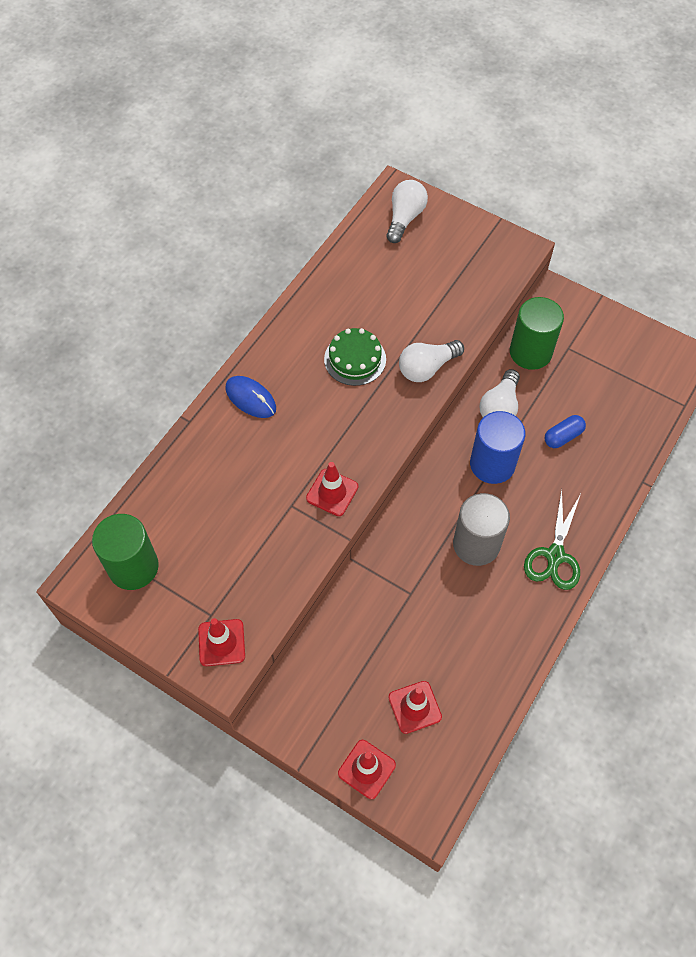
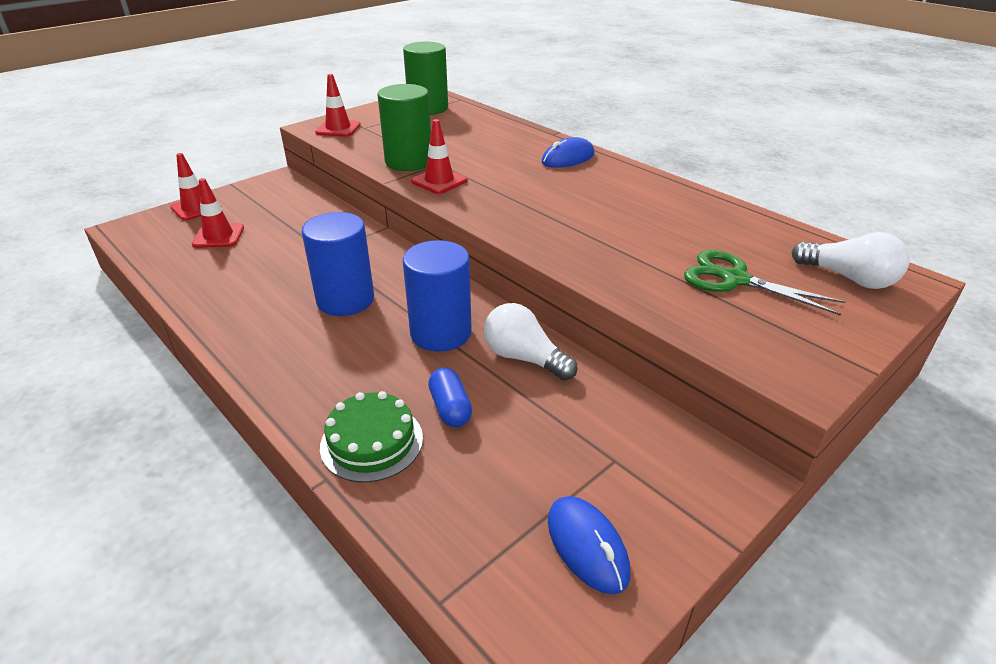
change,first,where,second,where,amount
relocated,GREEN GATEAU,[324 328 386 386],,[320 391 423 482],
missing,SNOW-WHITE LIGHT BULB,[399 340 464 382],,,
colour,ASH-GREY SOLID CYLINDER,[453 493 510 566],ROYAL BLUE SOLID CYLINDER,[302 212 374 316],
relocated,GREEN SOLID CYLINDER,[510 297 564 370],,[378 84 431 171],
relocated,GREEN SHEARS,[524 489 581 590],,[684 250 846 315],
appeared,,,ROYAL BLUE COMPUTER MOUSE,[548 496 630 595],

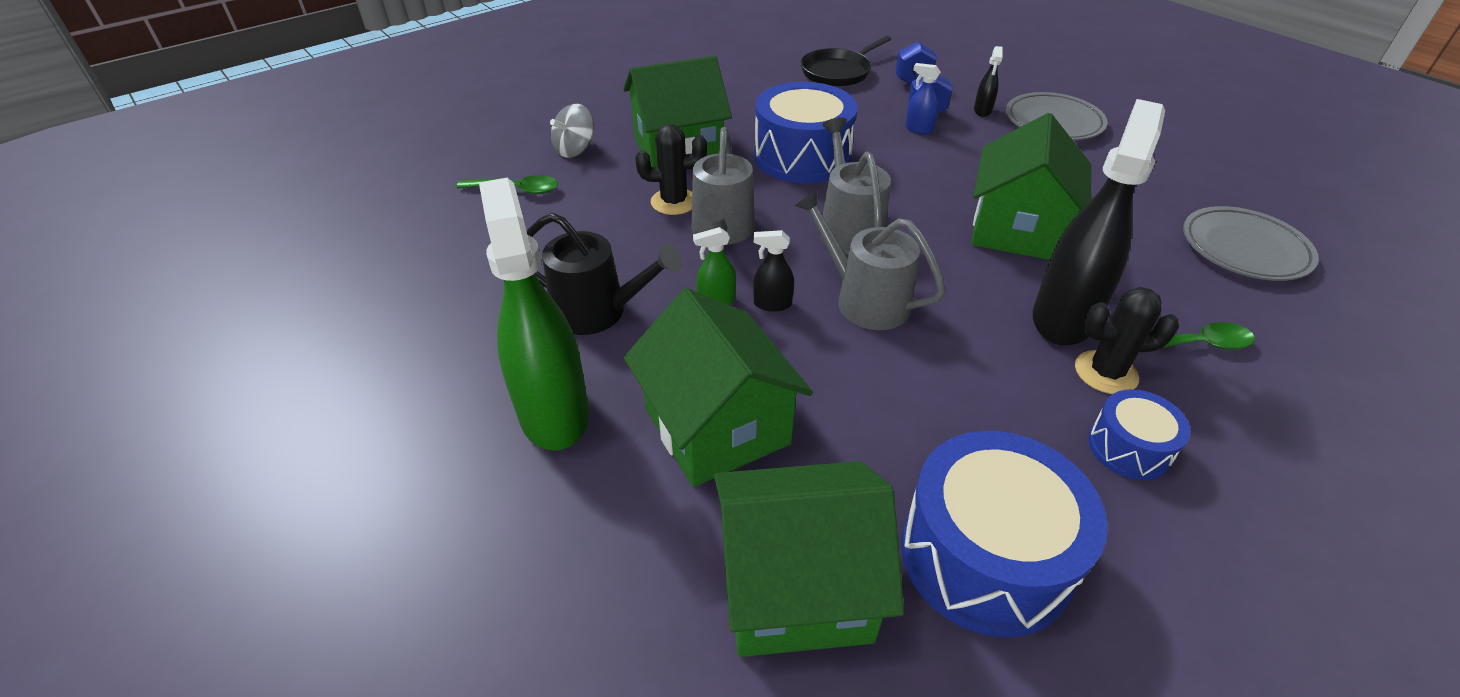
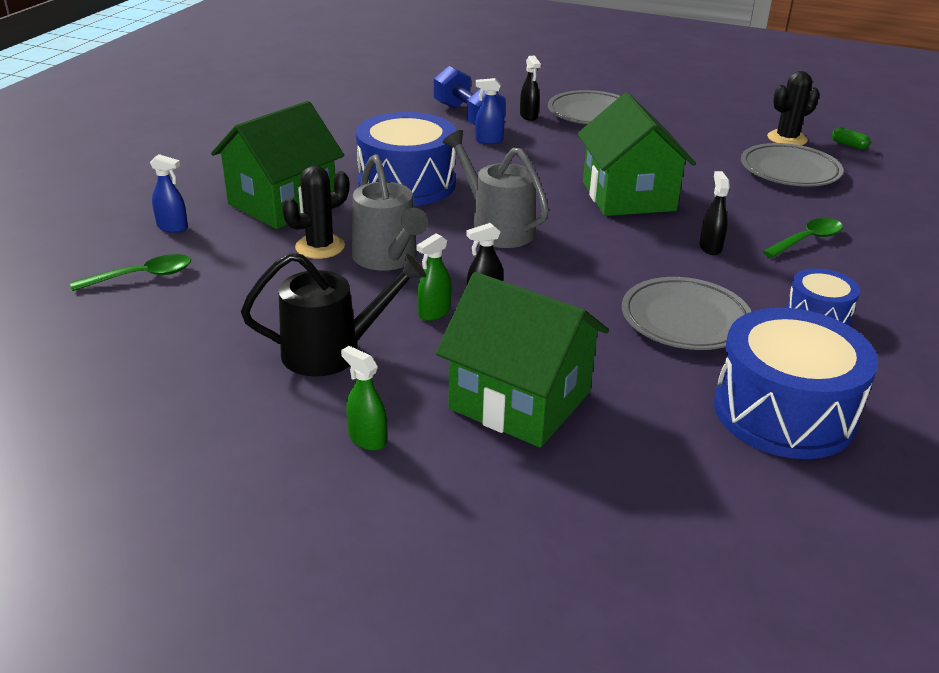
change,first,where,second,where,amount
size,GREEN SPRAY CLEANER,[479 178 589 451],,[341 346 387 451],x0.42
exchanged,ASH-GREY SPINNING TOP,[550 104 594 158],ROYAL BLUE SPRAY CLEANER,[150 154 188 233],
missing,GREEN TOY HOUSE,[714 461 904 657],,,
missing,ASH-GREY SPRINKLING CAN,[794 190 946 330],,,
missing,JET-BLACK SKILLET,[801 36 891 86],,,
size,JET-BLACK SPRAY CLEANER,[1033 99 1165 345],,[700 171 730 255],x0.42
relocated,JET-BLACK CACTUS,[1075 287 1179 394],,[767 71 820 146],
appeared,,,ASH-GREY DINNER PLATE,[622 277 752 350],
appeared,,,GREEN PILL SHAPE,[832 127 870 150],

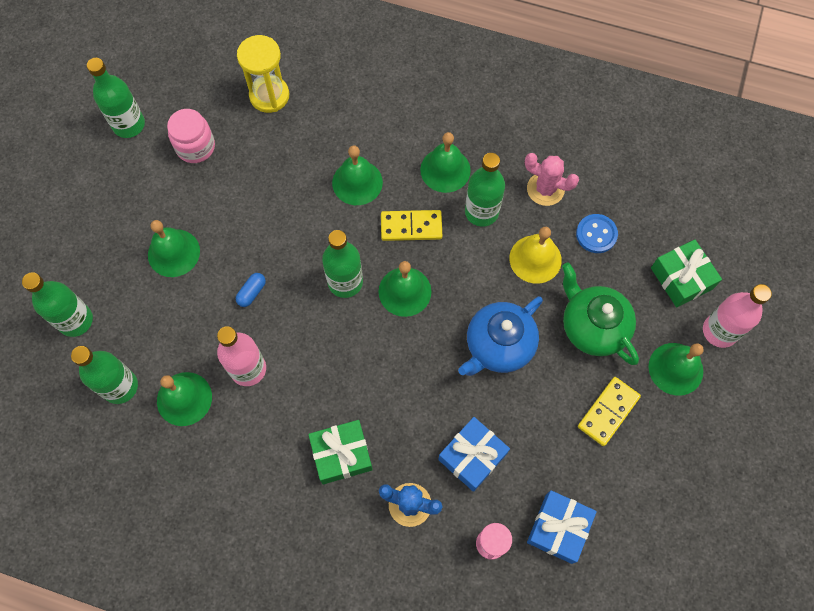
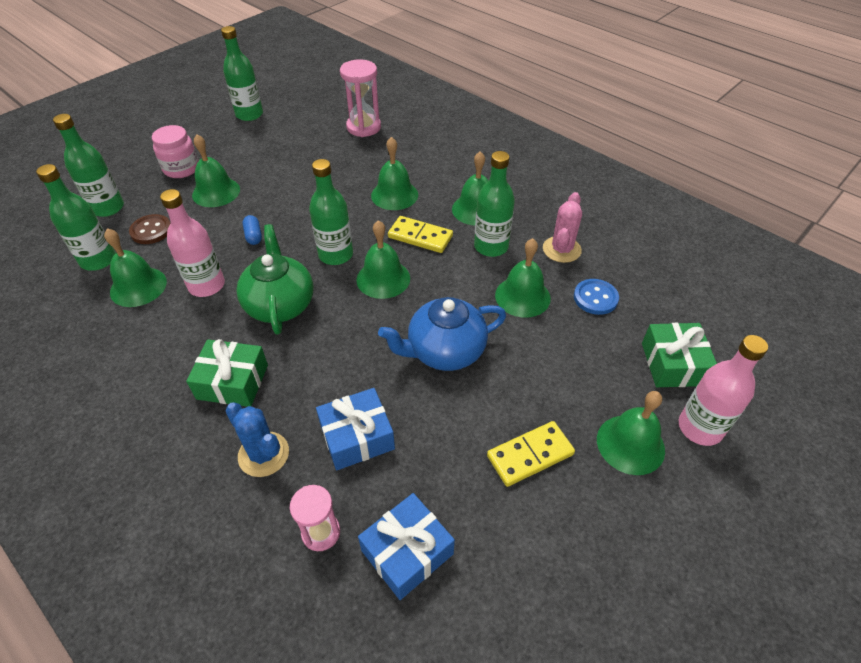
change,first,where,second,where,amount
relocated,PINK JAM JAR,[167 109 215 163],,[152 125 199 178],
spun,ROYAL BLUE PILL SHAPE,[236 273 266 307],,[243 215 262 245],75 degrees counterclockwise
colour,GOLDEN SAND TIMER,[237 35 289 113],PINK SAND TIMER,[340 59 381 137],
colour,GOLDEN HAND BELL,[509 227 562 284],GREEN HAND BELL,[495 238 551 318],
spun,PINK CACTUS,[525 153 579 206],,[543 192 582 263],60 degrees clockwise
relocated,GREEN TEAPOT,[562 263 639 365],,[236 224 314 335],
appeared,,,DARK BROWN SHIRT BUTTON,[129 214 170 244],

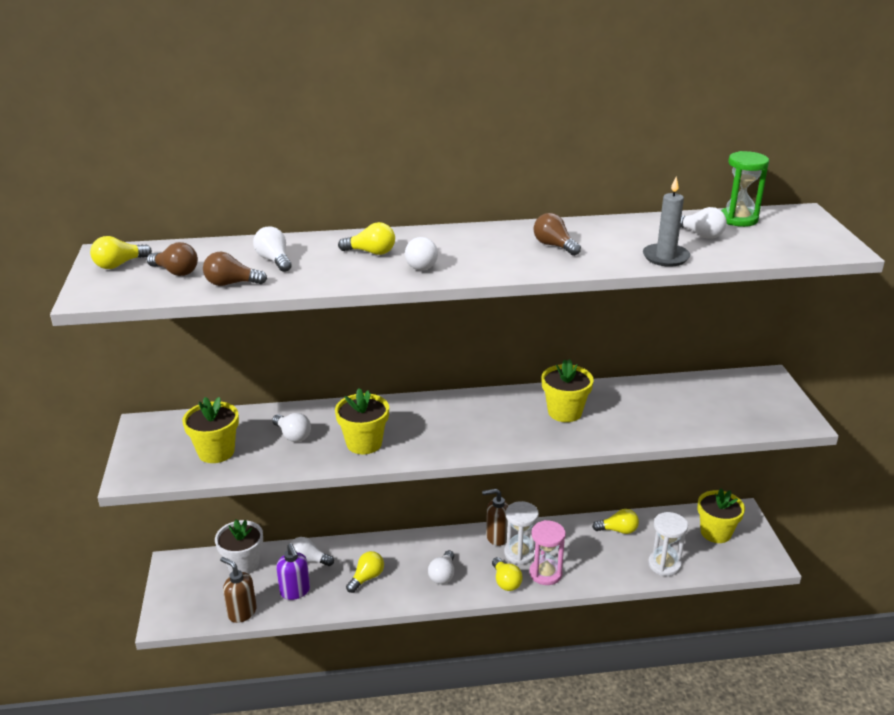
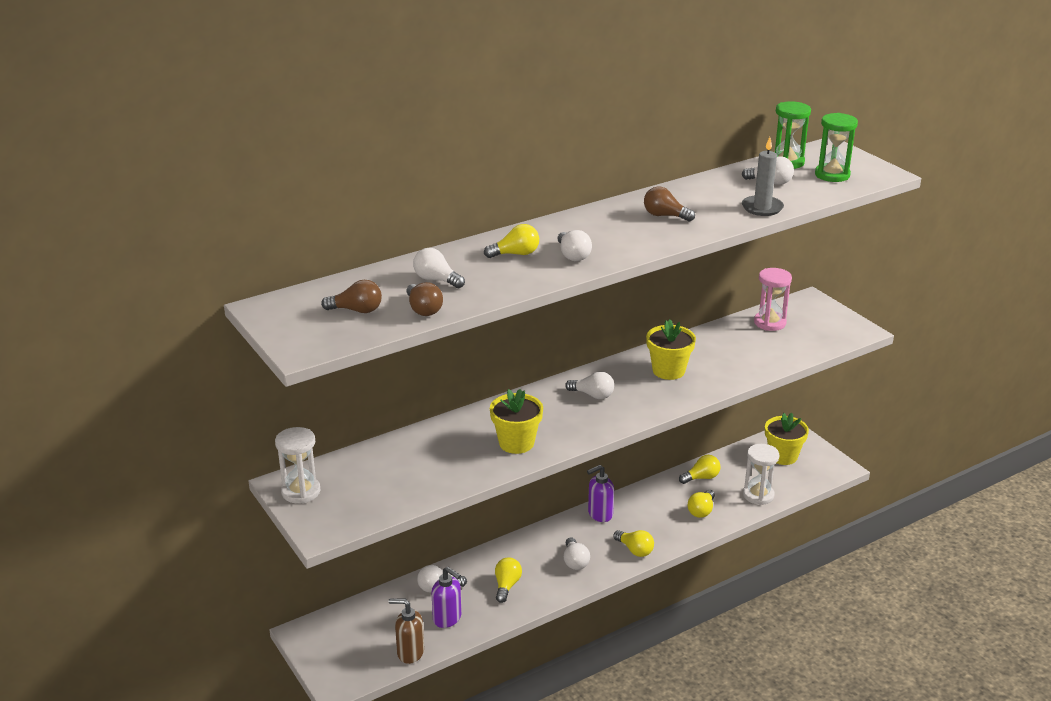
change,first,where,second,where,amount
relocated,GOLDEN LIGHT BULB,[90 236 152 269],,[688 490 715 518],
missing,GOLDEN POTTED PLANT,[182 397 239 463],,,
spun,DARK BROWN LIGHT BULB,[203 252 267 286],,[407 282 443 316],90 degrees counterclockwise
missing,SNOW-WHITE POTTED PLANT,[215 519 263 574],,,
relocated,SNOW-WHITE LIGHT BULB,[272 413 311 442],,[565 372 614 399],
colour,DARK BROWN PUMP BOTTLE,[482 489 508 546],ROYAL PURPLE PUMP BOTTLE,[587 465 614 522],
relocated,SNOW-WHITE SAND TIMER,[504 501 539 565],,[275 427 320 504],
relocated,PINK SAND TIMER,[529 520 566 585],,[754 268 792 331],
appeared,,,GREEN SAND TIMER,[815 113 858 182],

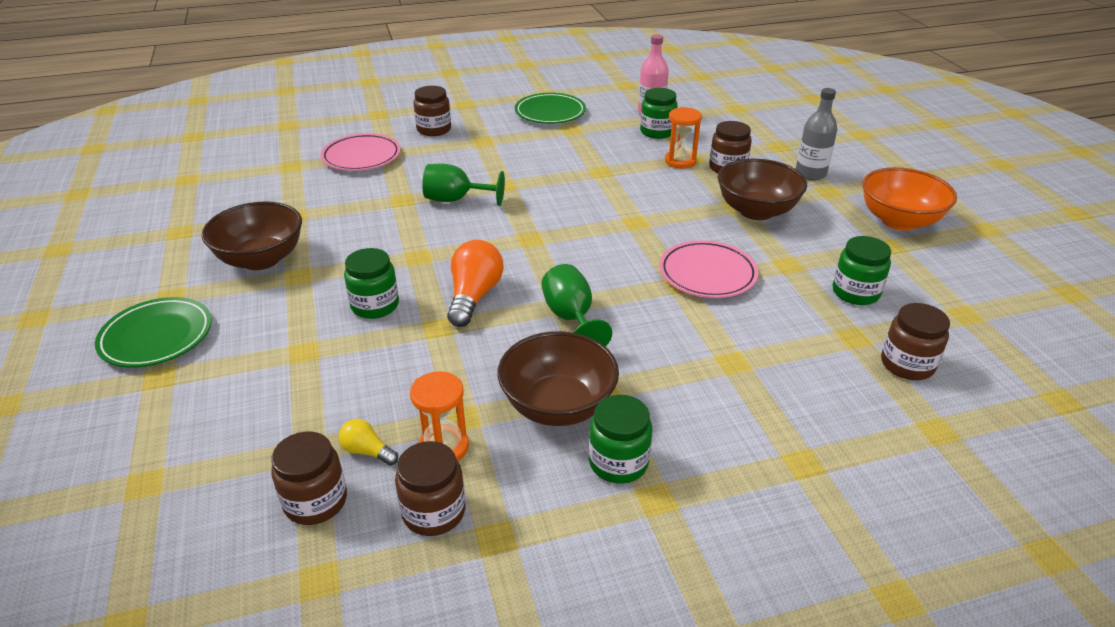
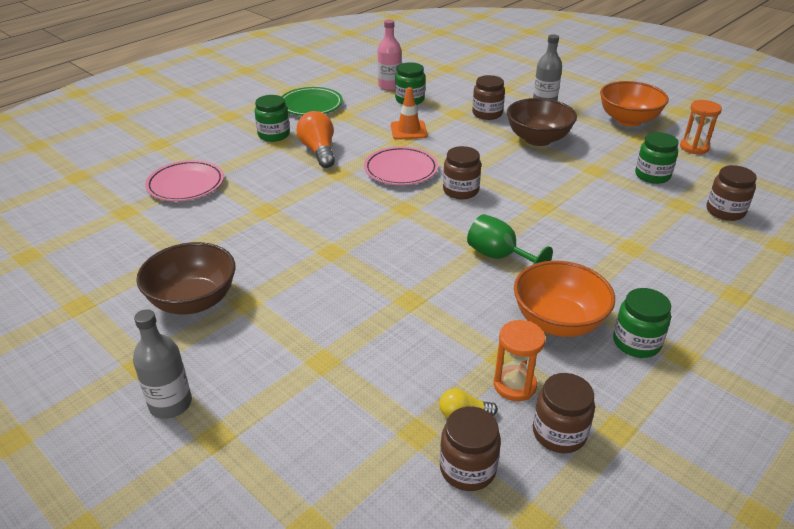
change,first,where,second,where,amount
exchanged,GREEN DINNER PLATE,[95 297 212 368],ASH-GREY BOTTLE,[133 309 192 419],
relocated,GREEN JAM JAR,[344 248 399 319],,[255 95 290 142],
relocated,DARK BROWN JAM JAR,[414 86 451 136],,[443 146 481 199],
missing,GREEN WINE GLASS,[422 164 505 206],,,
relocated,ORANGE-COLOURED LIGHT BULB,[447 240 504 327],,[296 111 335 168],
colour,DARK BROWN DEEP DISH,[497 331 619 426],ORANGE-COLOURED DEEP DISH,[514 261 615 337],
relocated,PINK DINNER PLATE,[659 240 759 298],,[364 146 438 185],
relocated,ORANGE-COLOURED SAND TIMER,[665 107 702 169],,[680 100 722 154],
appeared,,,ORANGE-COLOURED TRAFFIC CONE,[391 87 428 140],

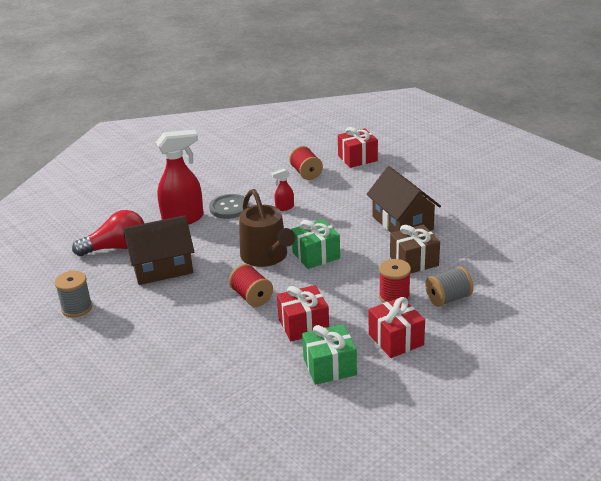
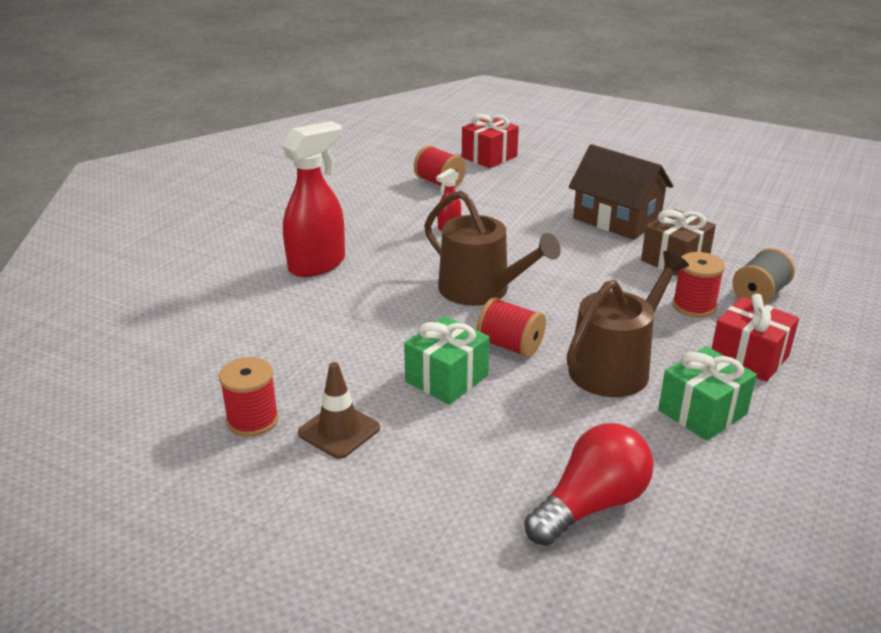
change,first,where,second,where,amount
colour,ASH-GREY REEL OF THREAD,[55 271 92 317],CRIMSON REEL OF THREAD,[219 357 279 437],
relocated,CRIMSON LIGHT BULB,[72 210 144 256],,[525 423 654 546],
missing,DARK BROWN TOY HOUSE,[123 215 194 285],,,
missing,ASH-GREY SHIRT BUTTON,[209 194 249 219],,,
exchanged,CRIMSON WRAPPED GIFT,[277 285 329 341],DARK BROWN SPRINKLING CAN,[567 251 689 397],
relocated,GREEN WRAPPED GIFT,[291 219 340 269],,[404 316 490 405],
appeared,,,DARK BROWN TRAFFIC CONE,[298 362 380 459],

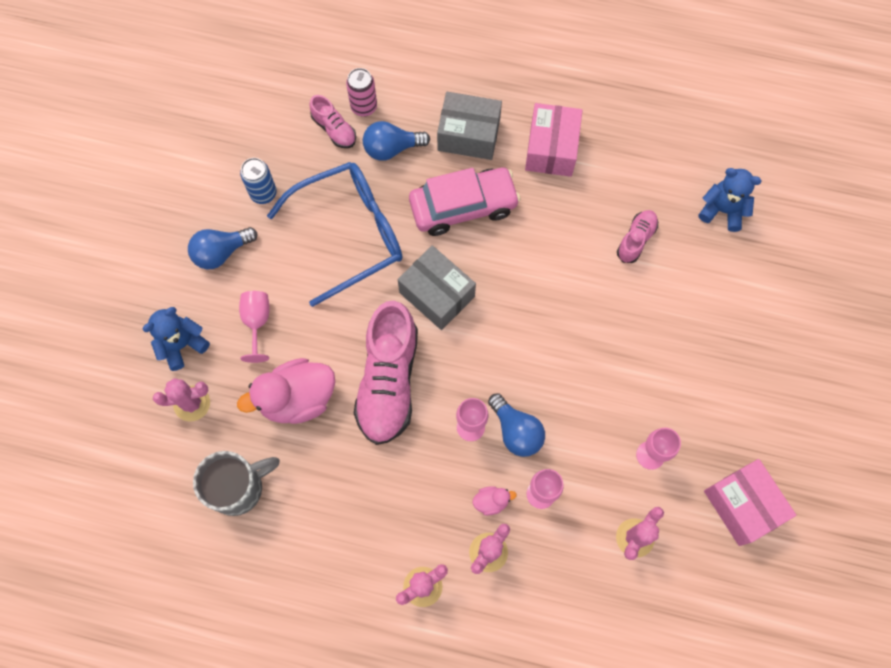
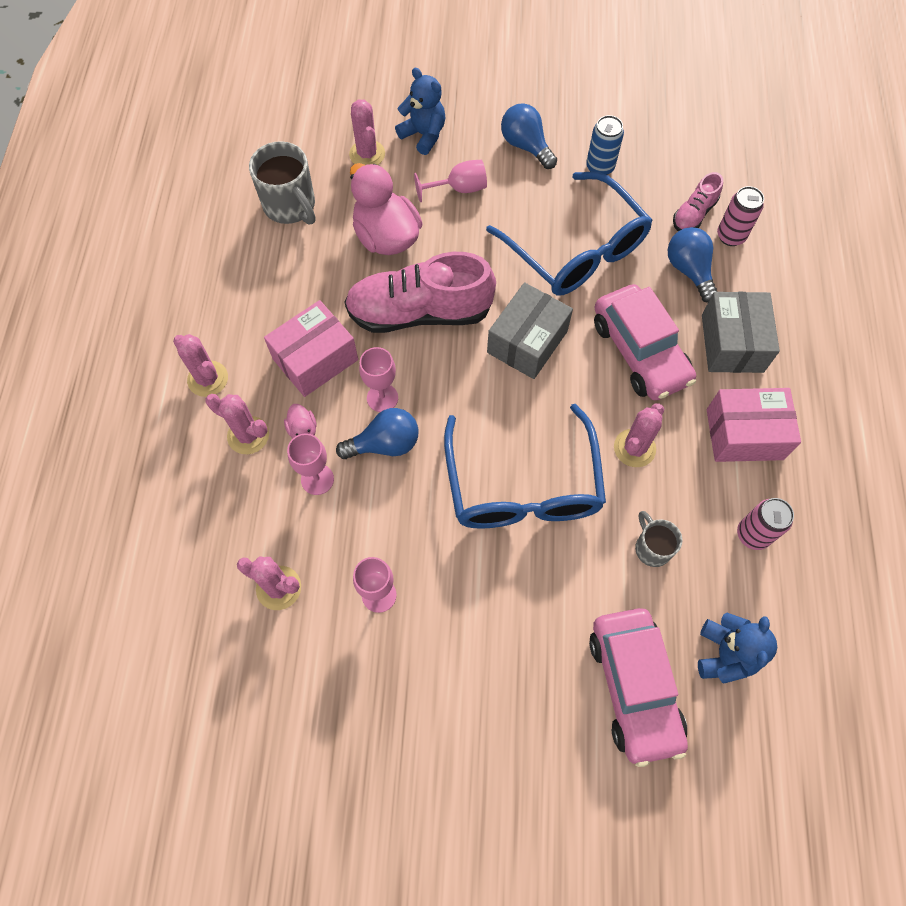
change,first,where,second,where,amount
spun,ROYAL BLUE LIGHT BULB,[488 393 545 457],,[336 408 418 459],150 degrees counterclockwise
exchanged,PINK SHOE,[617 210 658 263],ASH-GREY COFFEE MUG,[635 511 683 567],
relocated,PINK BOX,[704 459 796 546],,[264 300 358 397],
appeared,,,ROYAL BLUE GLASSES,[444 404 606 529],
appeared,,,PINK AUTOMOBILE,[589 608 688 767],
appeared,,,PINK CACTUS,[614 403 664 467],
appeared,,,PINK SODA CAN,[737 498 794 550],

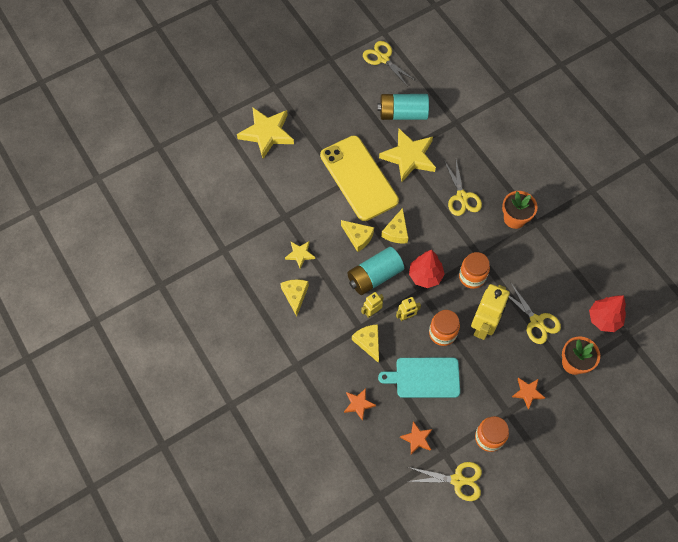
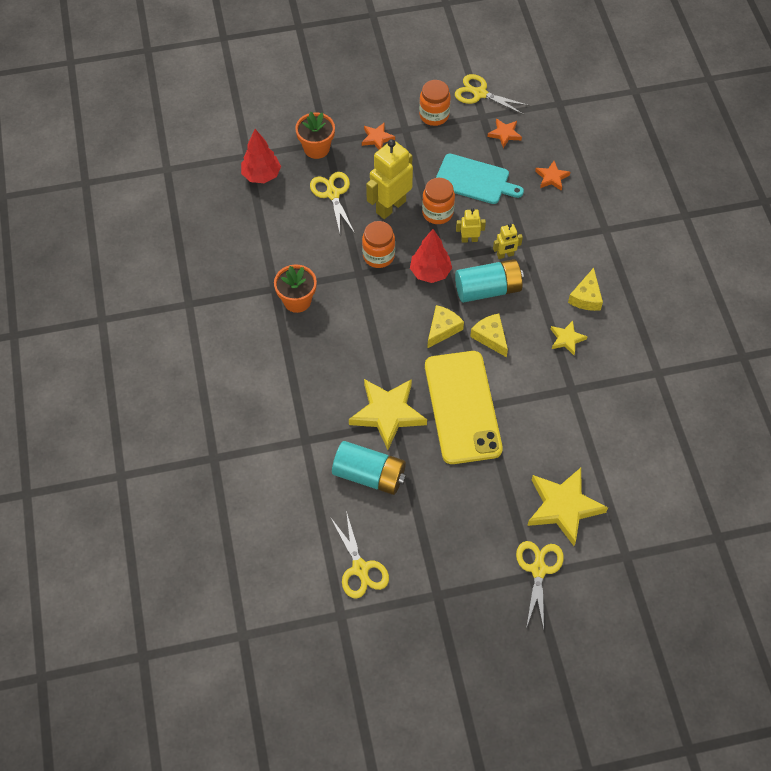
change,first,where,second,where,amount
missing,GOLDEN CHEESE,[352 324 379 363],,,
relocated,GOLDEN SHEARS,[444 160 482 216],,[516 541 564 629],

